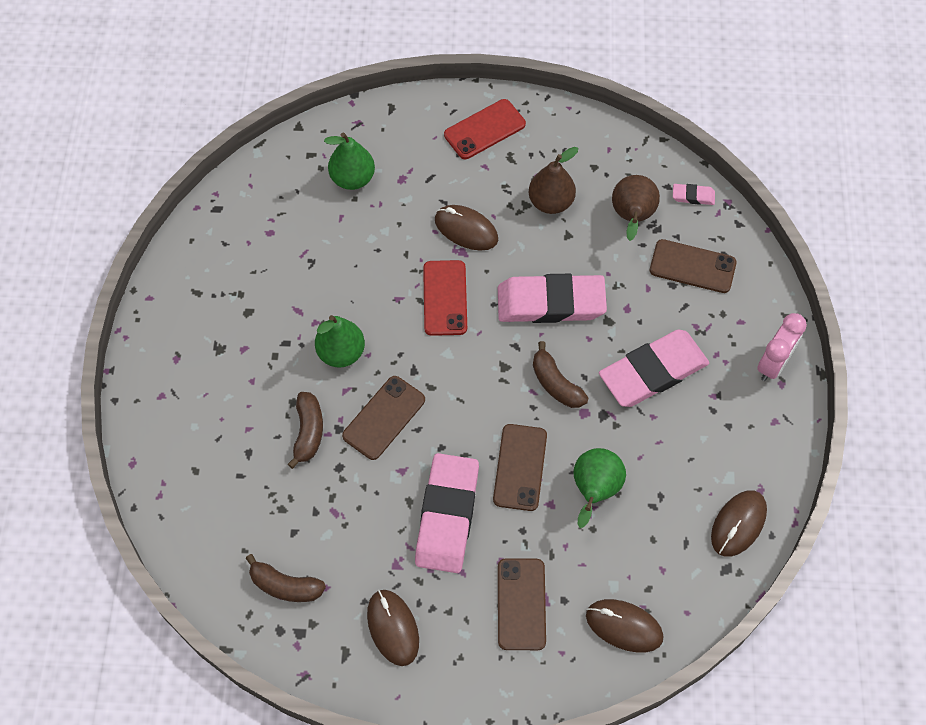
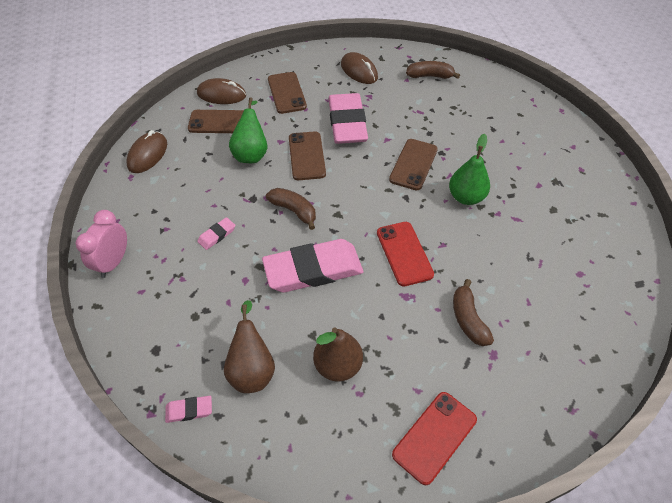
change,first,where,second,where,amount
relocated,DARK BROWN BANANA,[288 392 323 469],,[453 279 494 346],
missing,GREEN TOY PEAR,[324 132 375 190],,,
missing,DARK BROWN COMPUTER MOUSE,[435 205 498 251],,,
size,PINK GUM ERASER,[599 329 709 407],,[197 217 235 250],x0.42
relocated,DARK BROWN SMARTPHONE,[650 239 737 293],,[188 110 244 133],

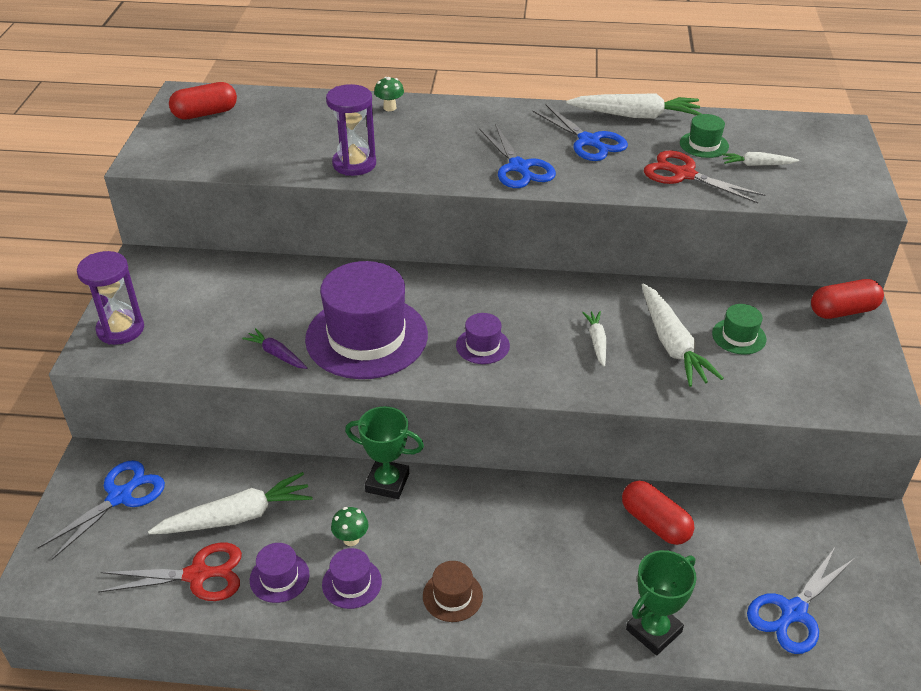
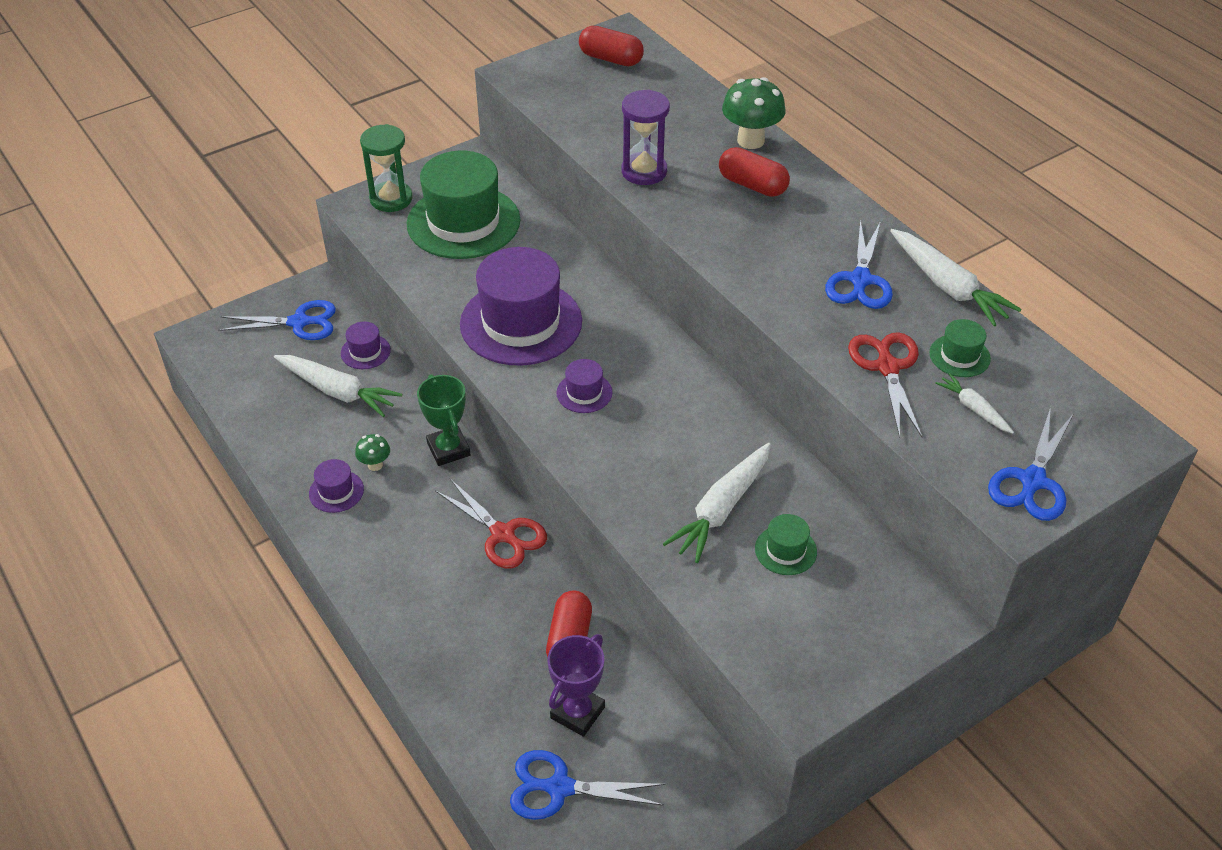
change,first,where,second,where,amount
colour,ROYAL PURPLE SAND TIMER,[77 251 144 345],GREEN SAND TIMER,[360 124 413 212],
relocated,CRIMSON SHEARS,[98 543 242 601],,[435 479 547 569],
missing,ROYAL PURPLE TOY CARROT,[242 328 307 369],,,
relocated,ROYAL PURPLE HAT,[250 543 309 603],,[341 322 391 369],
size,GREEN TOADSTOOL,[374 77 404 111],,[722 77 785 149],x1.89
missing,DARK BROWN HAT,[423 561 483 622],,,
relocated,ROYAL BLUE SHEARS,[479 124 556 188],,[988 407 1074 521],
missing,SNOW-WHITE TOY CARROT,[582 311 606 367],,,
missing,GREEN PRIZE CUP,[626 550 696 655],,,
relocated,CRIMSON PILL SHAPE,[811 279 884 319],,[719 147 790 197],
appeared,,,GREEN HAT,[407 150 520 259],
appeared,,,ROYAL PURPLE PRIZE CUP,[548 634 605 737],

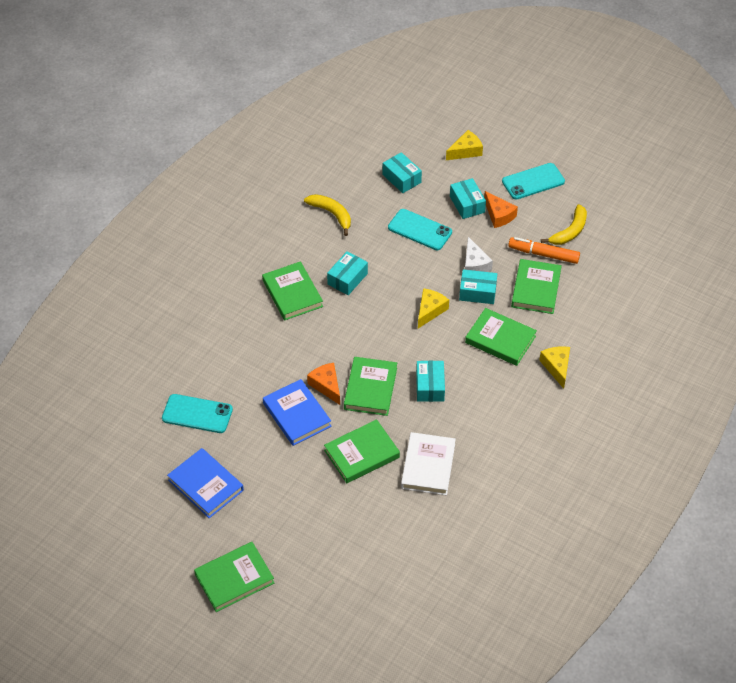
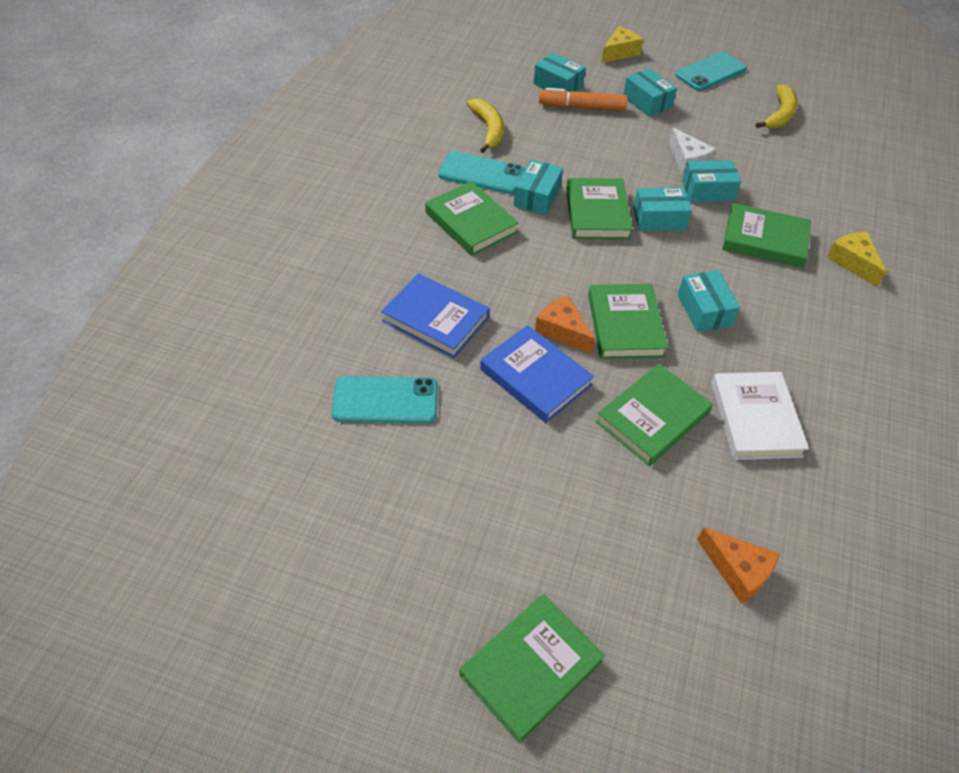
change,first,where,second,where,amount
relocated,ROYAL BLUE HARDCOVER,[167 448 244 518],,[381 273 490 358],
spun,GOLDEN BANANA,[304 194 351 236],,[467 98 504 153],45 degrees clockwise
relocated,AQUA SMARTPHONE,[388 209 452 250],,[438 151 525 194],
exchanged,GOLDEN CHEESE,[418 288 449 328],AQUA BOX,[633 188 692 231],
relocated,ORANGE-COLOURED CHEESE,[484 191 518 228],,[697 527 780 604],
relocated,ORANGE-COLOURED FELT PEN,[508 237 580 264],,[539 88 627 111],
relocated,GREEN HARDCOVER,[511 259 562 314],,[566 178 633 240],

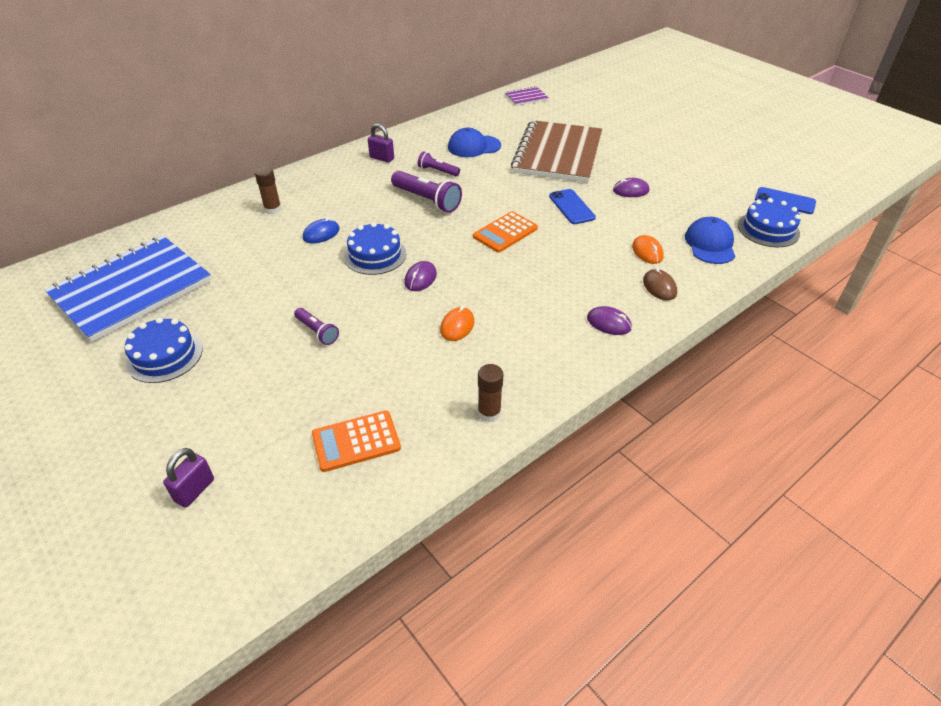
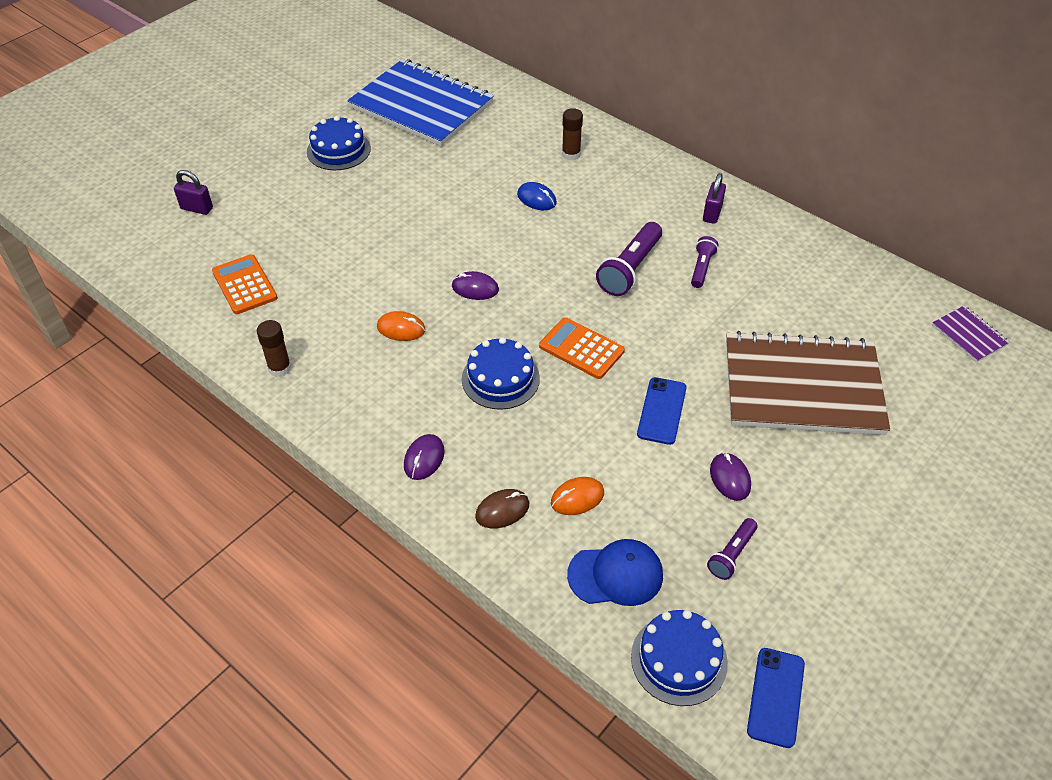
change,first,where,second,where,amount
relocated,ROYAL PURPLE FLASHLIGHT,[294 308 339 345],,[707 518 758 580],
relocated,ROYAL BLUE GATEAU,[344 222 406 275],,[462 337 540 410],
missing,ROYAL BLUE PEAKED CAP,[448 128 501 157],,,
spun,ROYAL BLUE SMARTPHONE,[549 189 596 224],,[637 377 687 445],45 degrees counterclockwise

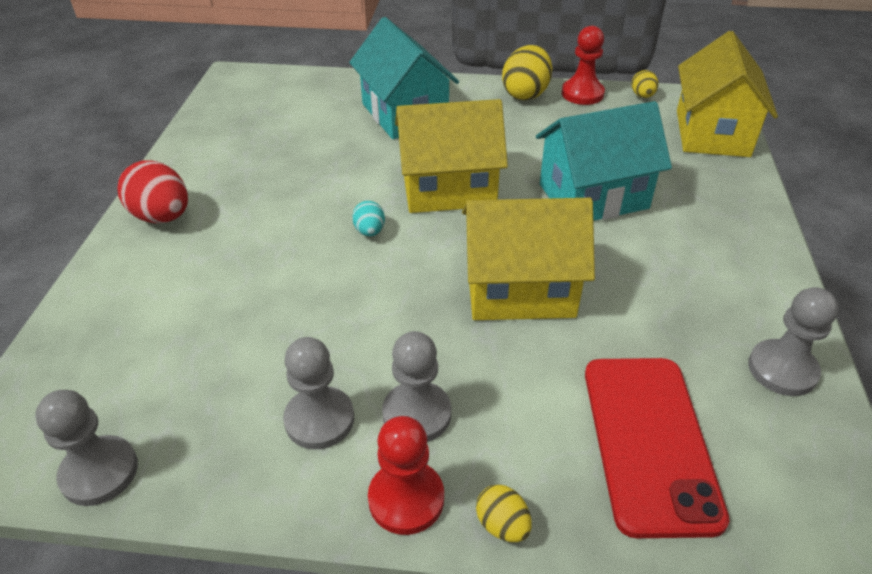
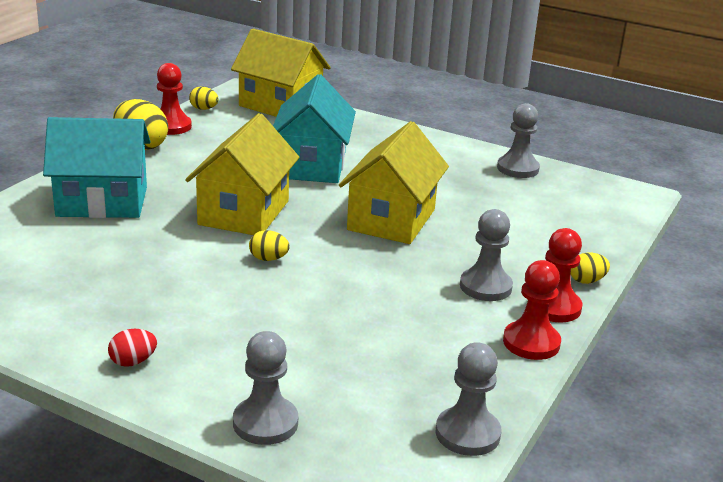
change,first,where,second,where,amount
size,CRIMSON EGG,[117 160 188 223],,[108 329 157 367],x0.53
relocated,ASH-GREY CHESS PAWN,[283 337 354 449],,[233 331 298 445],
colour,AQUA EGG,[352 201 385 236],GOLDEN EGG,[249 230 290 261],
missing,CRIMSON SMARTPHONE,[585 358 730 538],,,
appeared,,,CRIMSON CHESS PAWN,[503 260 561 360],

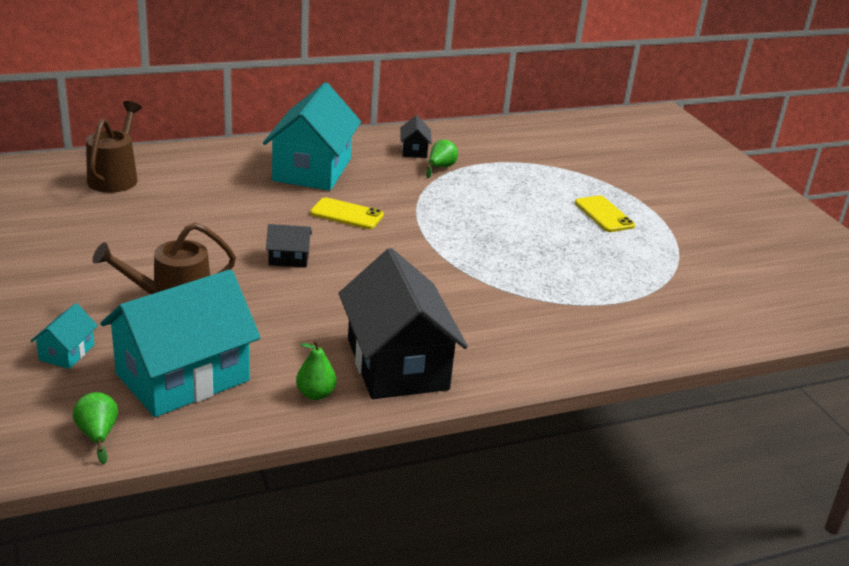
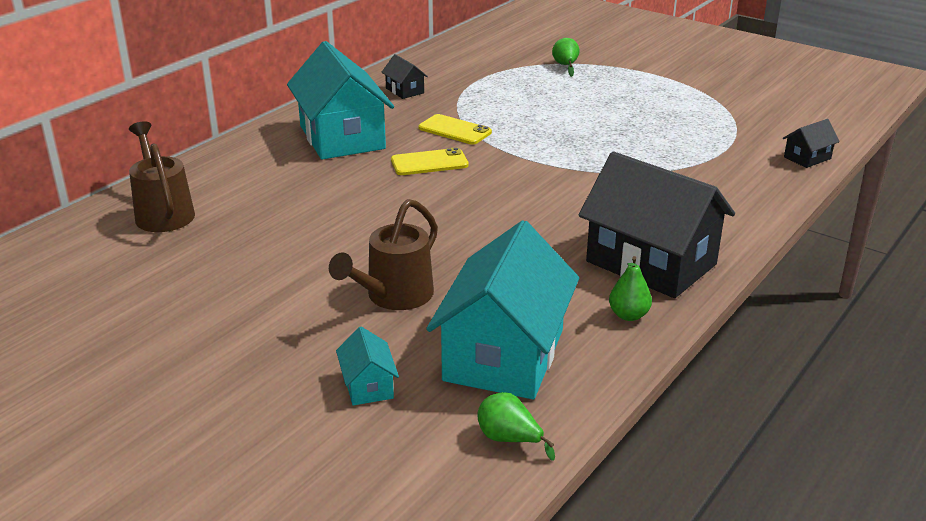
change,first,where,second,where,amount
relocated,JET-BLACK TOY HOUSE,[266 224 312 268],,[783 119 840 168],
relocated,GREEN TOY PEAR,[426 140 458 178],,[552 38 580 77],
relocated,GOLDEN SMARTPHONE,[575 195 635 232],,[418 114 492 145],

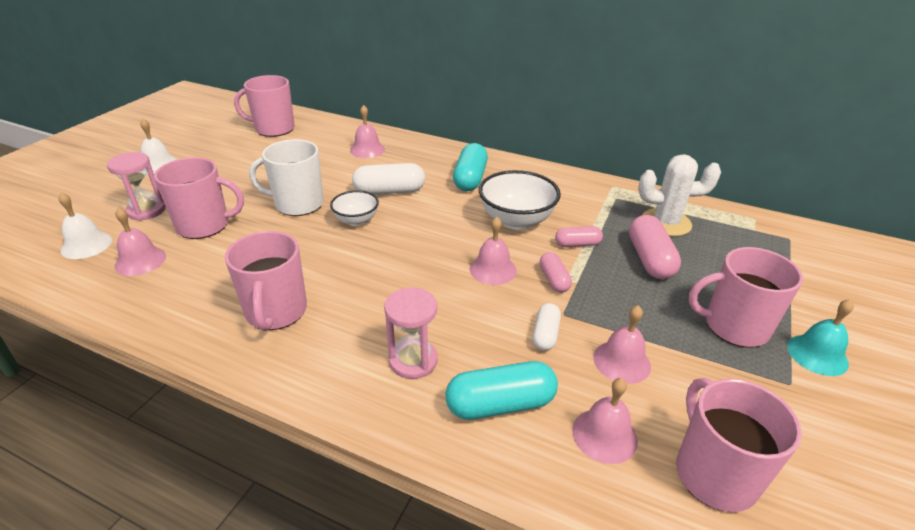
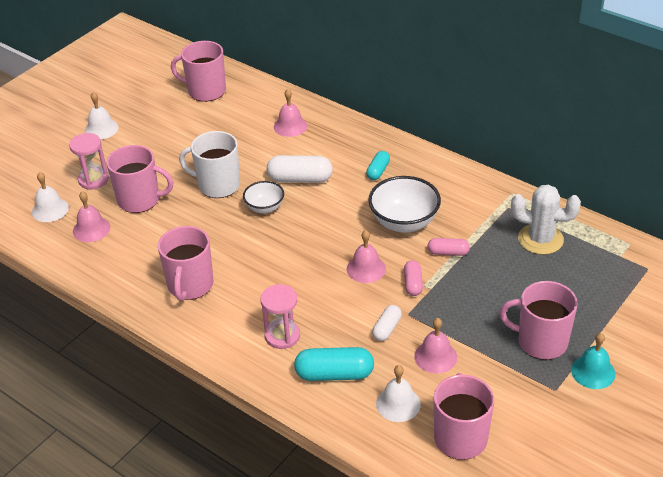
change,first,where,second,where,amount
size,AQUA PILL SHAPE,[453 143 488 191],,[366 151 390 180],x0.59
colour,PINK HAND BELL,[572 378 638 464],SNOW-WHITE HAND BELL,[376 365 421 422],
missing,PINK PILL SHAPE,[629 215 681 279],,,

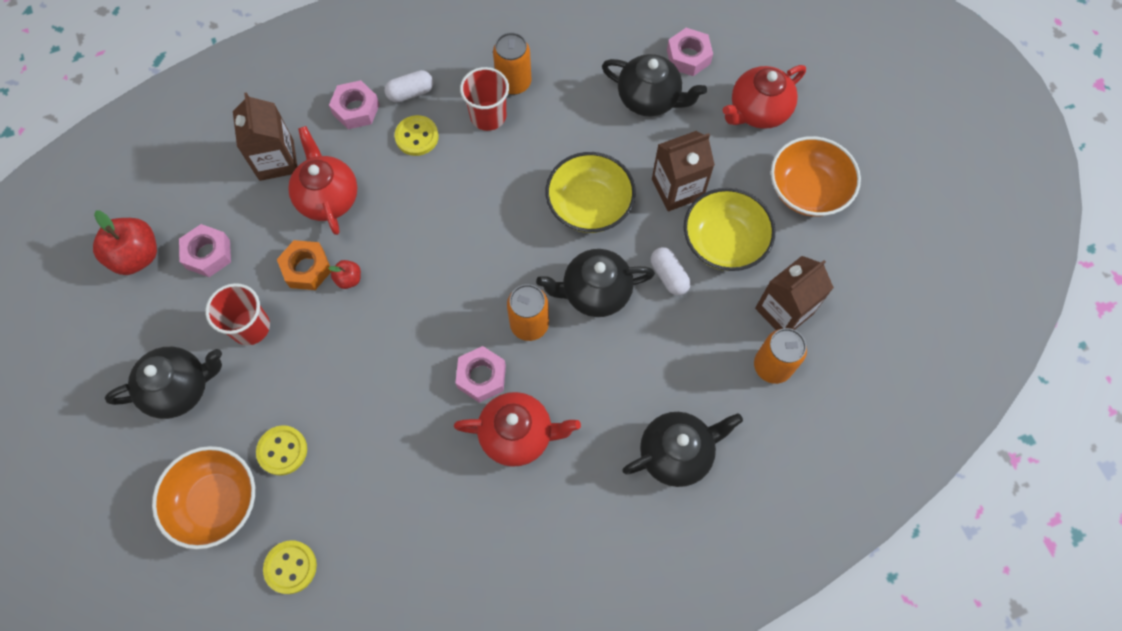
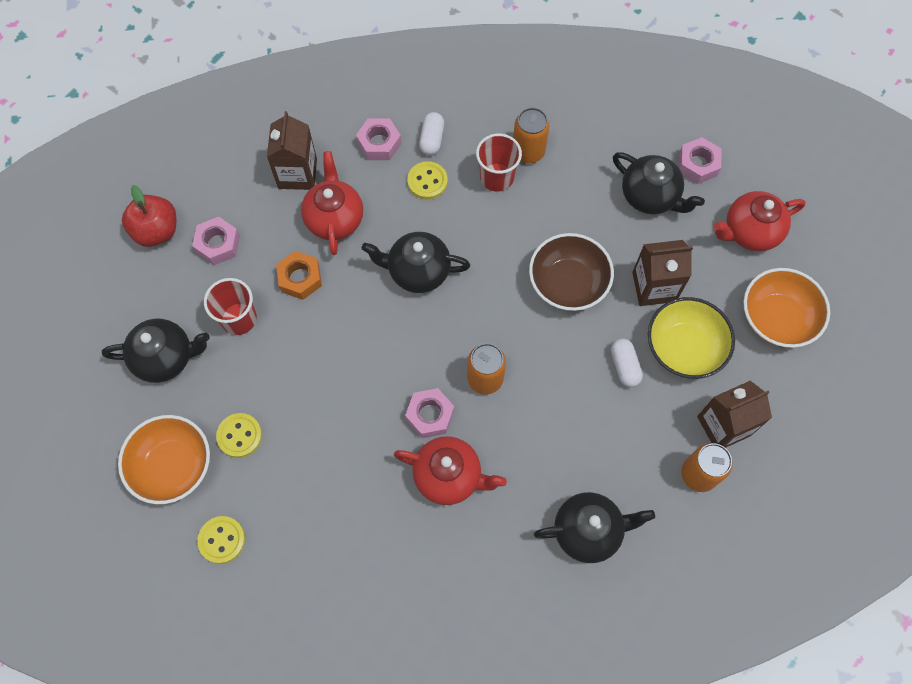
change,first,where,second,where,amount
missing,CRIMSON APPLE FRUIT,[329 260 361 289],,,
spun,SNOW-WHITE PILL SHAPE,[385 70 433 103],,[419 112 444 156],75 degrees counterclockwise
relocated,JET-BLACK TEAPOT,[536 249 655 317],,[362 232 470 293],
colour,GOLDEN DEEP DISH,[545 152 636 233],DARK BROWN DEEP DISH,[529 233 614 311],

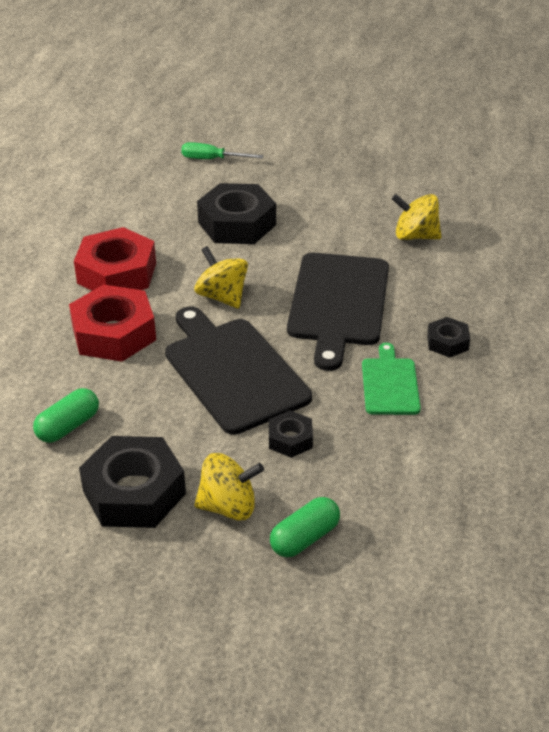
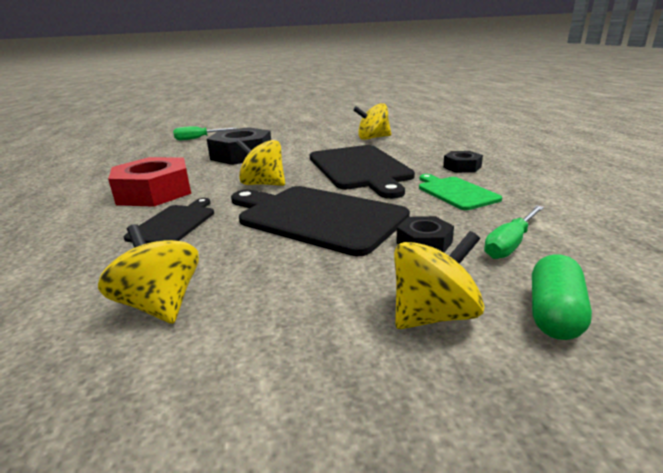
change,first,where,second,where,amount
exchanged,GREEN PILL SHAPE,[33 388 99 443],GOLDEN SPINNING TOP,[98 224 199 324],
exchanged,CRIMSON HEX NUT,[69 284 156 362],JET-BLACK BREAD BOARD,[124 198 214 244],
missing,JET-BLACK HEX NUT,[79 436 186 528],,,
appeared,,,GREEN SCREWDRIVER,[484 205 544 259],

